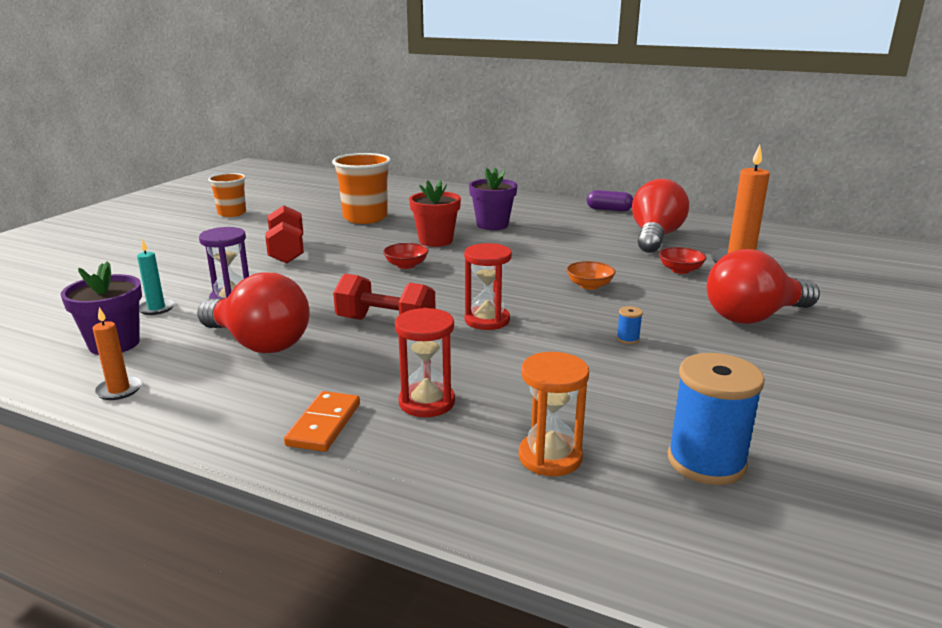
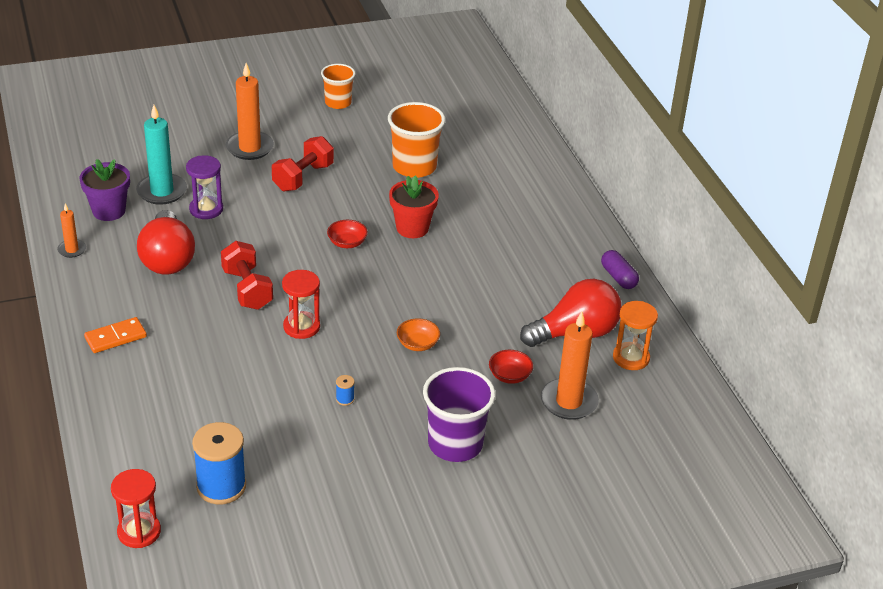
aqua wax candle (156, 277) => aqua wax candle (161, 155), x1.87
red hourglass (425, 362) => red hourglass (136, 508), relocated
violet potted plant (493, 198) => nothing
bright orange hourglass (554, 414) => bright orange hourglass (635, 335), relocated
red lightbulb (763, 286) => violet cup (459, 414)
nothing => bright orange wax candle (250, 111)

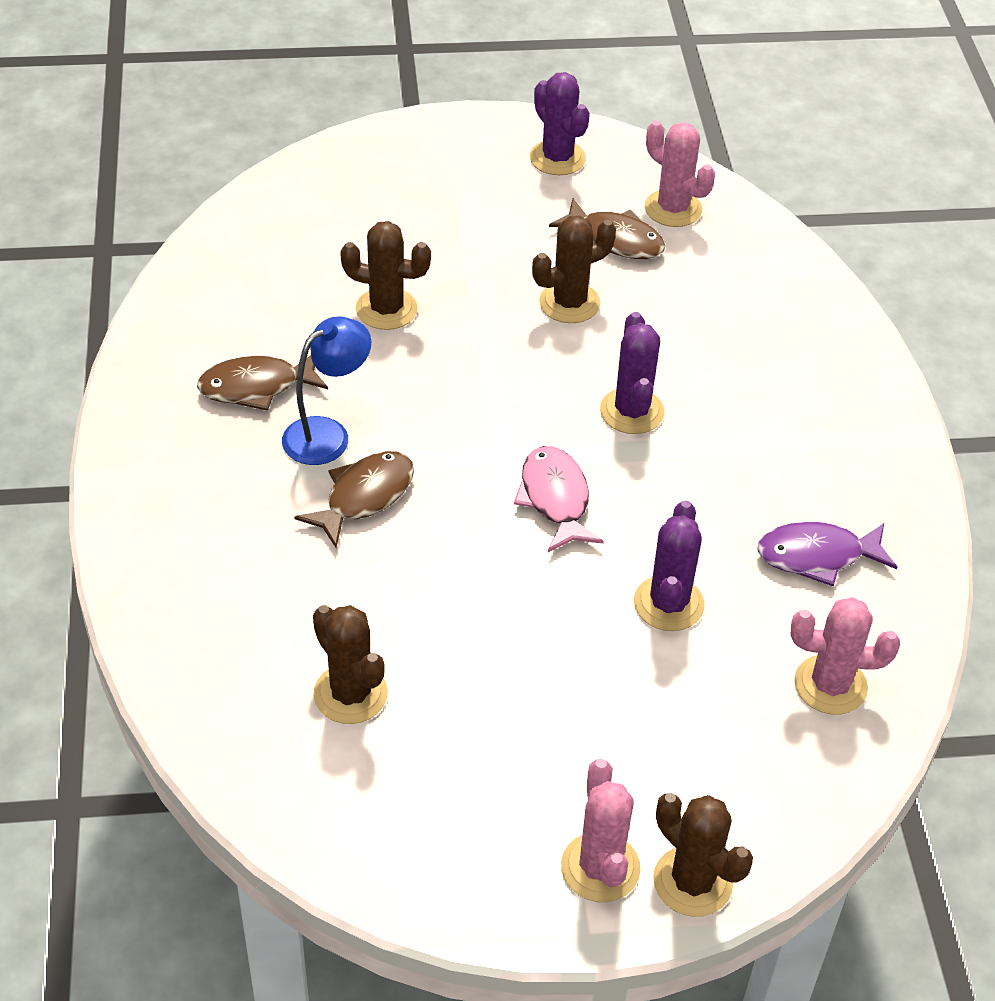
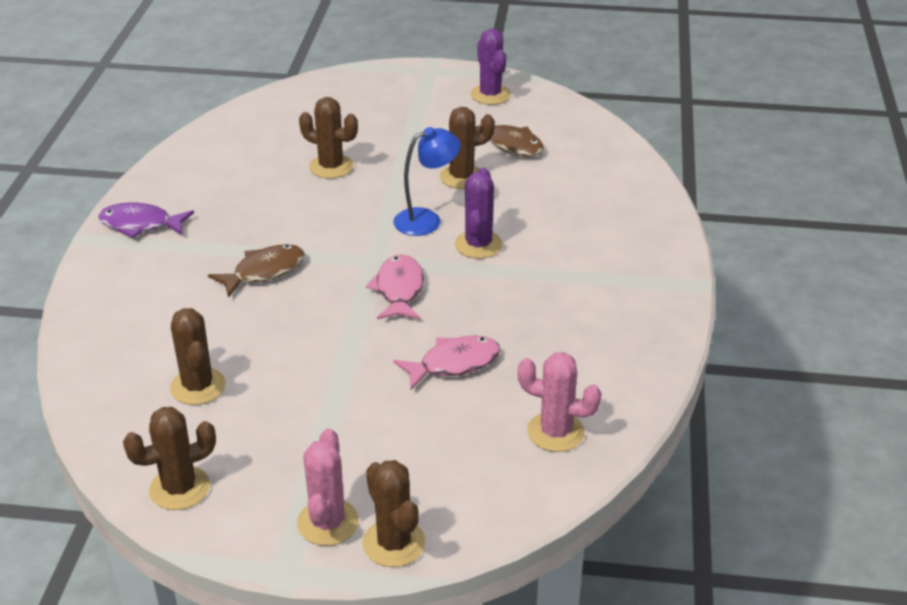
brown toy fish (262, 383) => nothing
cobalt reading lamp (326, 390) => cobalt reading lamp (427, 181), relocated
violet saguaro cactus (669, 565) => pink toy fish (446, 362)
pink saguaro cactus (680, 174) => nothing
violet toy fish (827, 554) => violet toy fish (146, 220), relocated
nothing => brown saguaro cactus (169, 458)

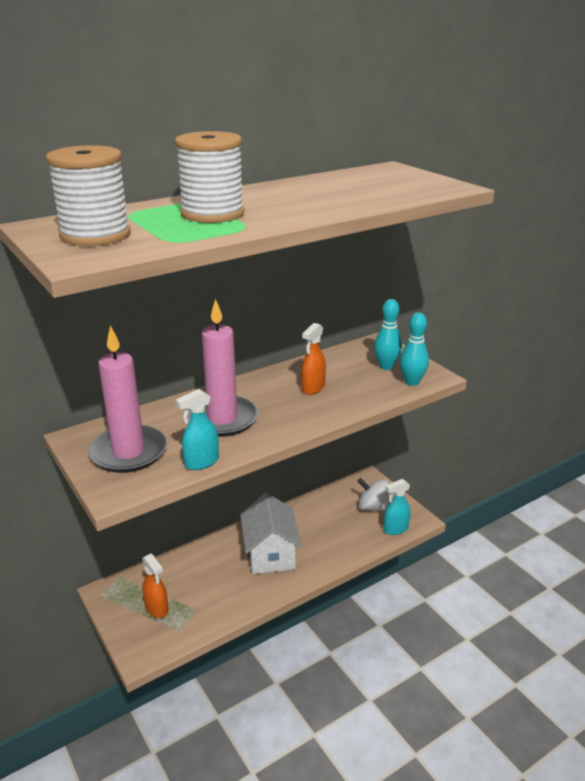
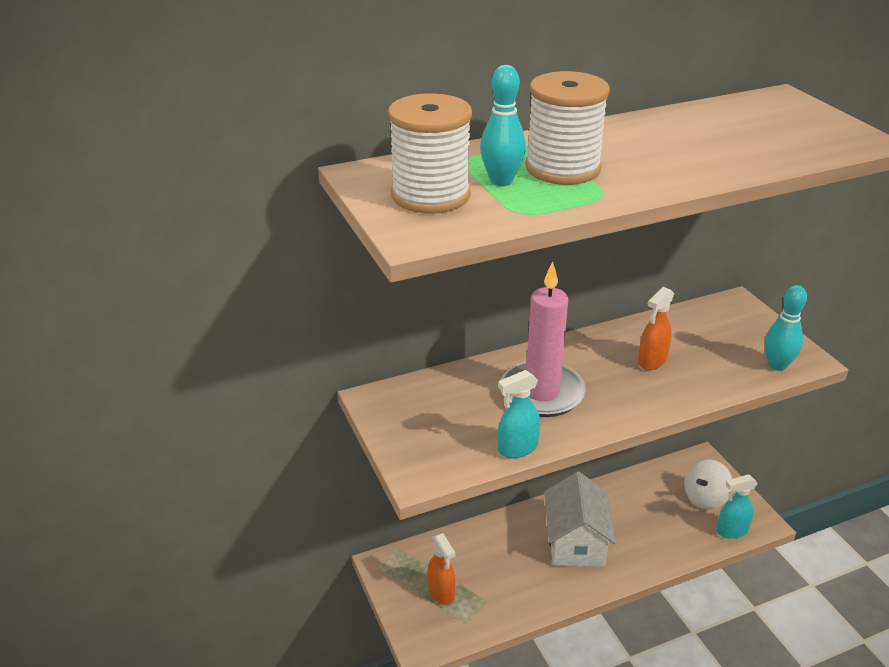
pink wax candle (127, 399) => nothing
pure white spinning top (374, 494) => pure white spinning top (708, 484), 75 degrees counterclockwise
aqua skittle (388, 334) => aqua skittle (503, 125), relocated

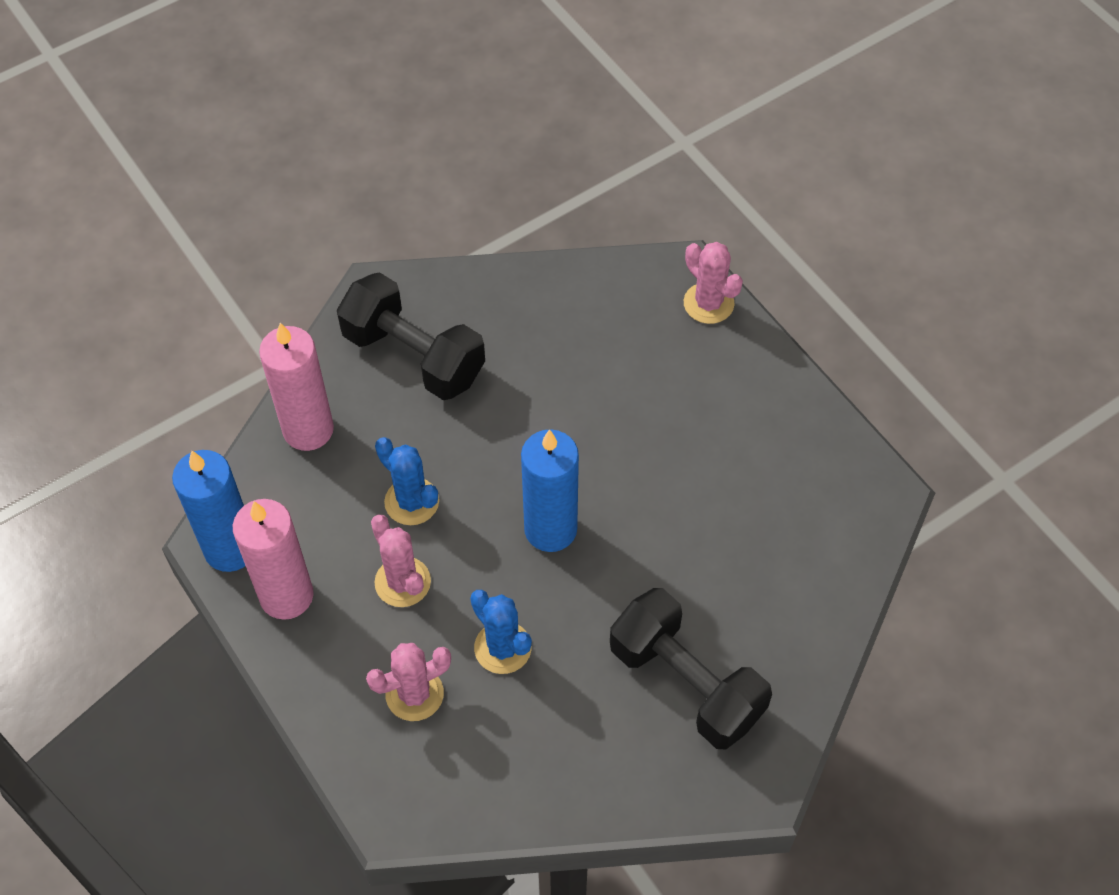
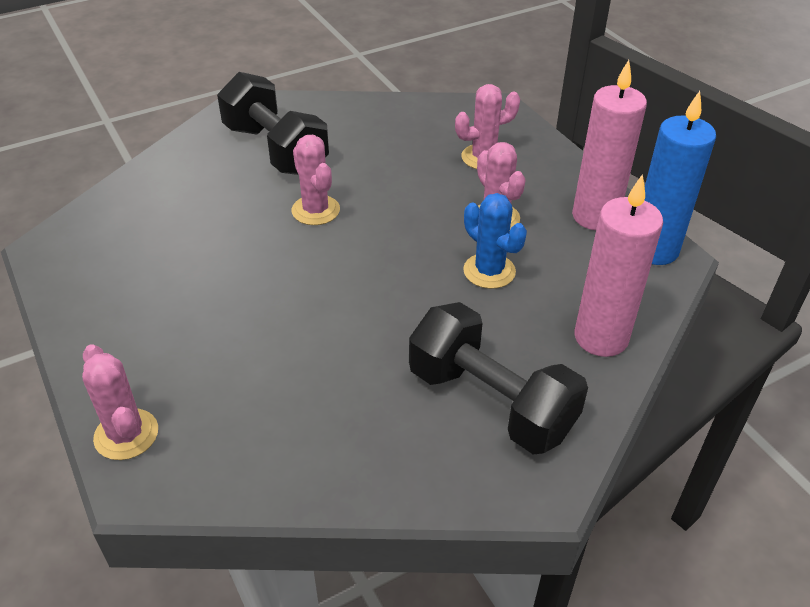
cobalt saguaro cactus (501, 632) => nothing
cobalt wax candle (550, 490) => nothing
nothing => pink saguaro cactus (316, 180)

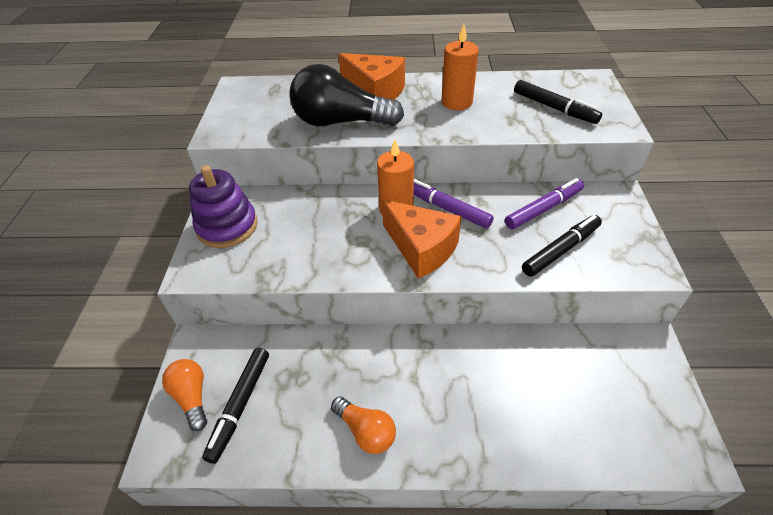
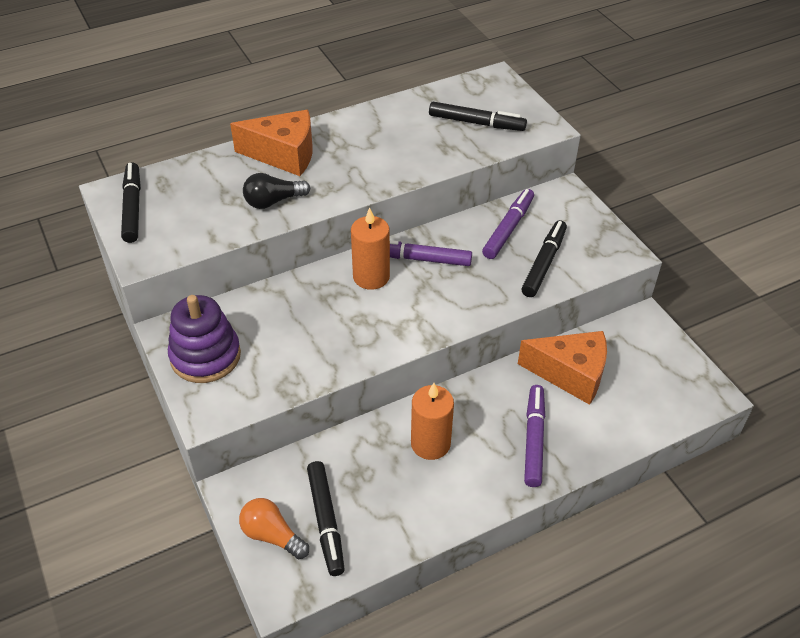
black lightbulb (346, 95) => black lightbulb (276, 191), x0.54
bright orange lightbulb (363, 425) => nothing
bright orange cheese (422, 239) => bright orange cheese (562, 368), relocated
bright orange wax candle (460, 67) => bright orange wax candle (432, 421), relocated
nothing => black marker pen (131, 202)
nothing => violet marker pen (534, 436)

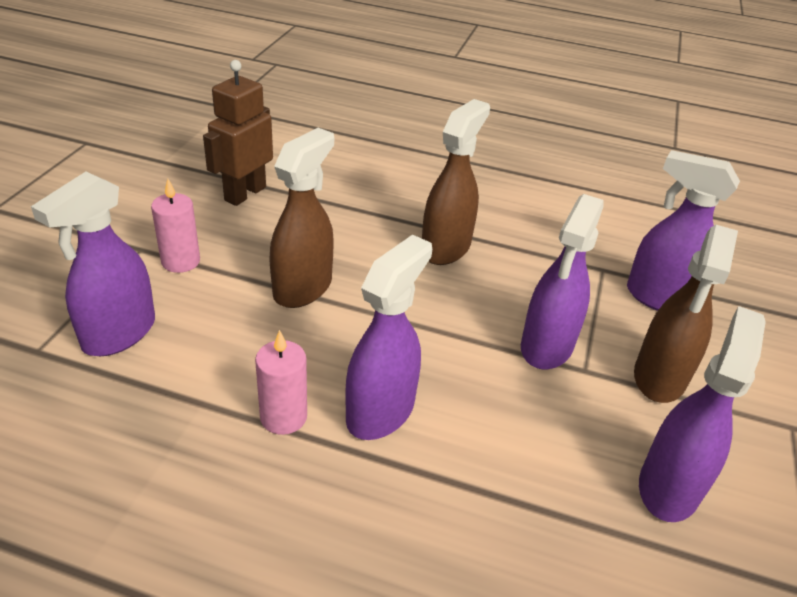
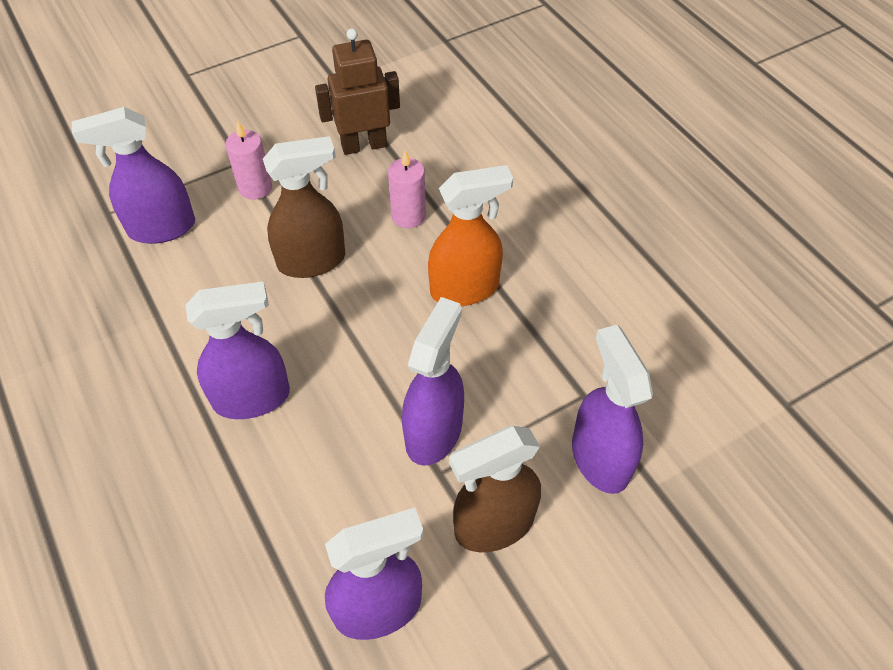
pink wax candle (281, 382) => pink wax candle (407, 189), relocated
brown spray cleaner (456, 182) => bright orange spray cleaner (470, 235)
violet spray cleaner (562, 281) => violet spray cleaner (433, 381), 135 degrees clockwise

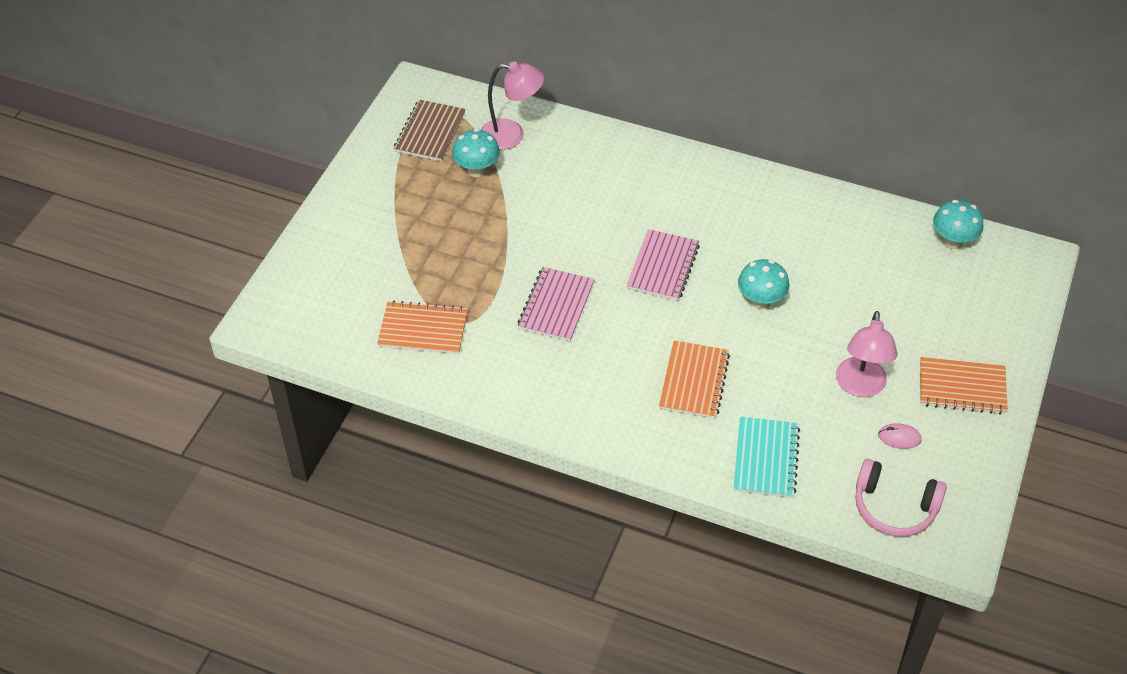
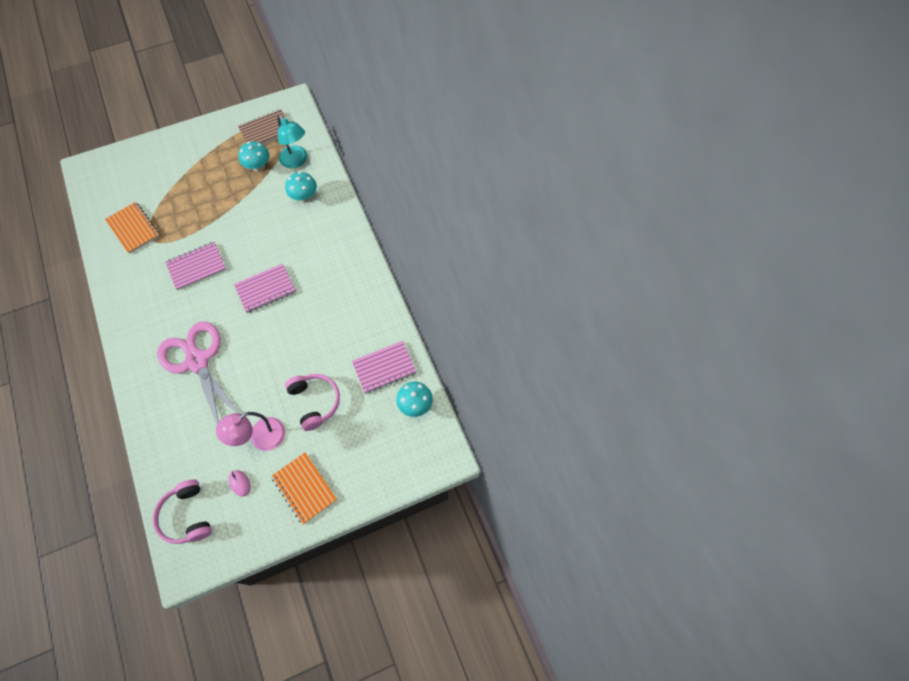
pink reading lamp (512, 105) => aqua reading lamp (292, 141)
bright orange notepad (694, 379) => pink pair of scissors (198, 372)
aqua notepad (766, 457) => nothing
aqua mushroom (763, 284) => aqua mushroom (301, 187), relocated
nothing => pink headset (312, 402)
nothing => pink notepad (384, 367)

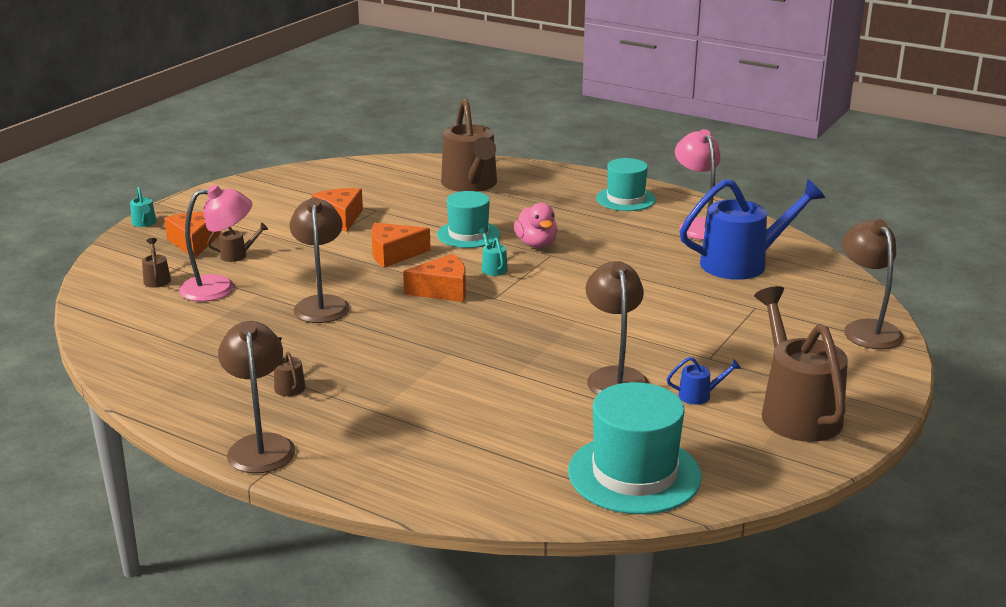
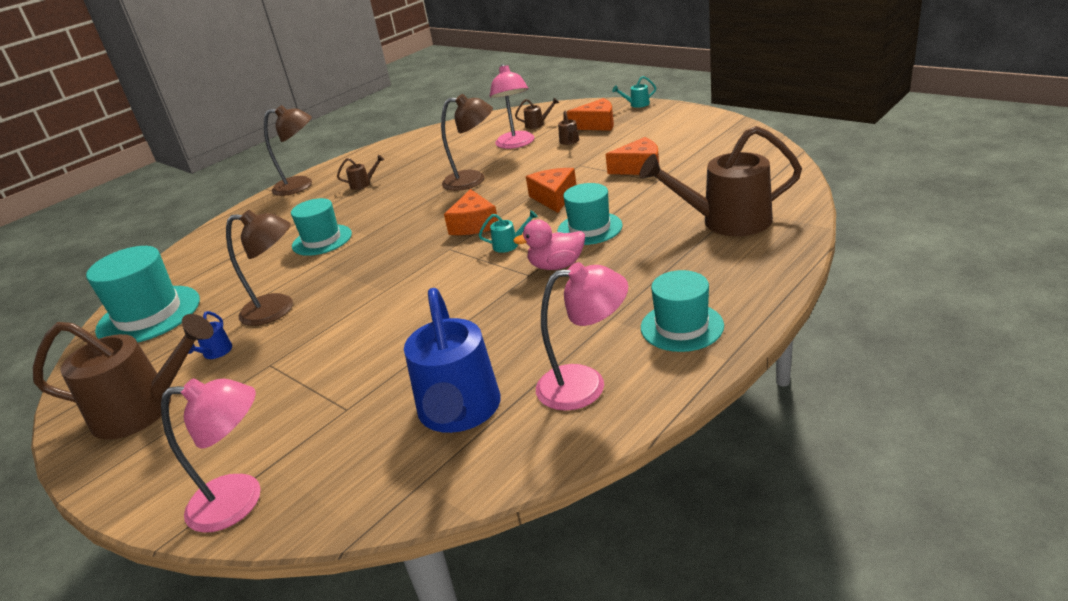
brown reading lamp (873, 284) => pink reading lamp (211, 455)
nothing => aqua top hat (321, 227)

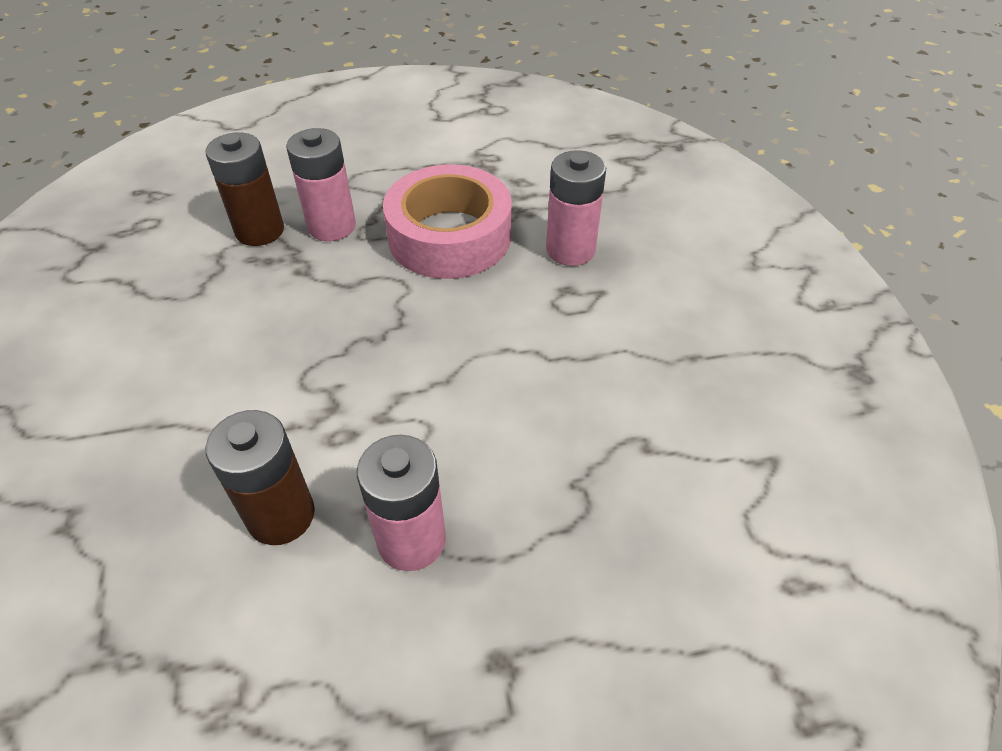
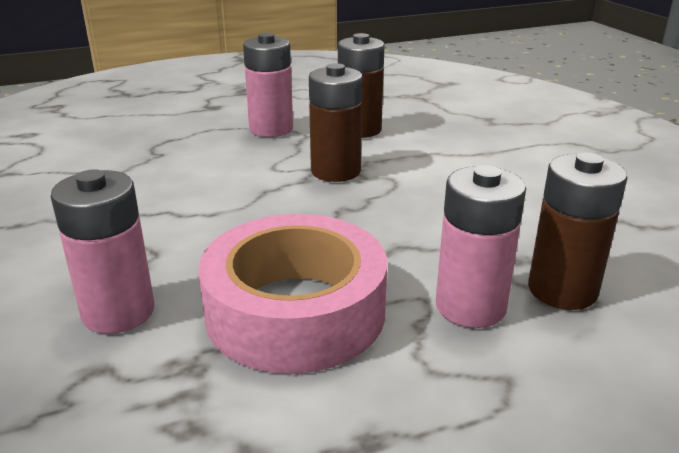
nothing => brown battery (336, 122)

